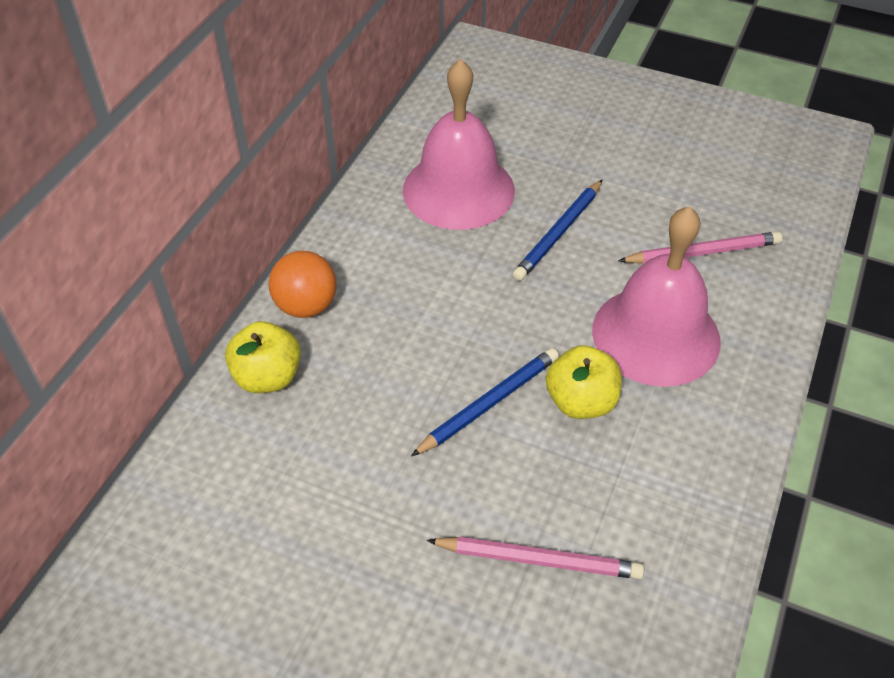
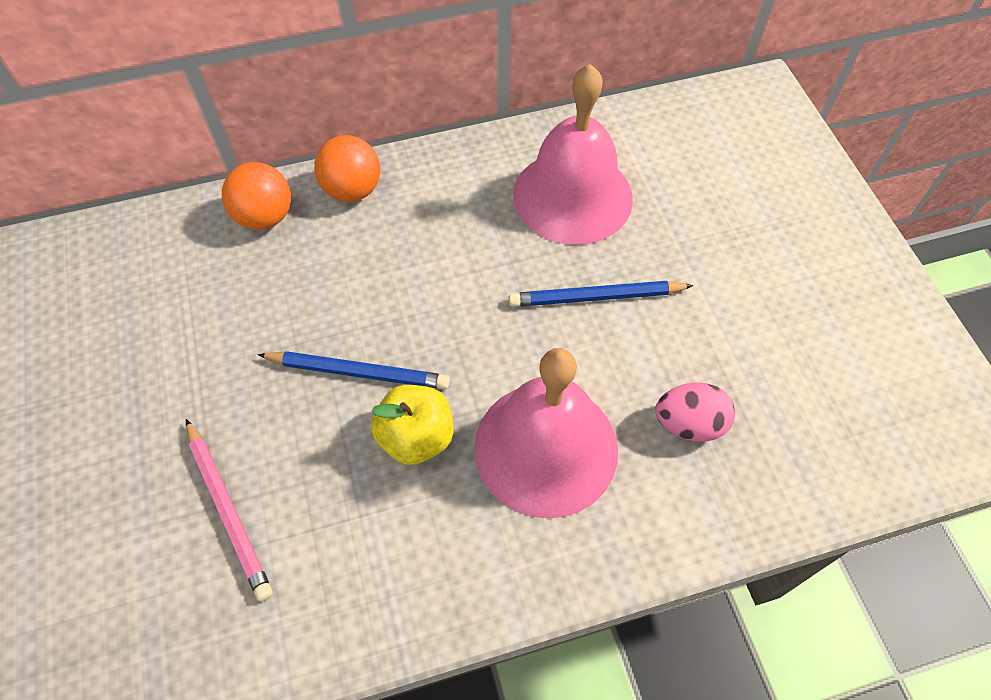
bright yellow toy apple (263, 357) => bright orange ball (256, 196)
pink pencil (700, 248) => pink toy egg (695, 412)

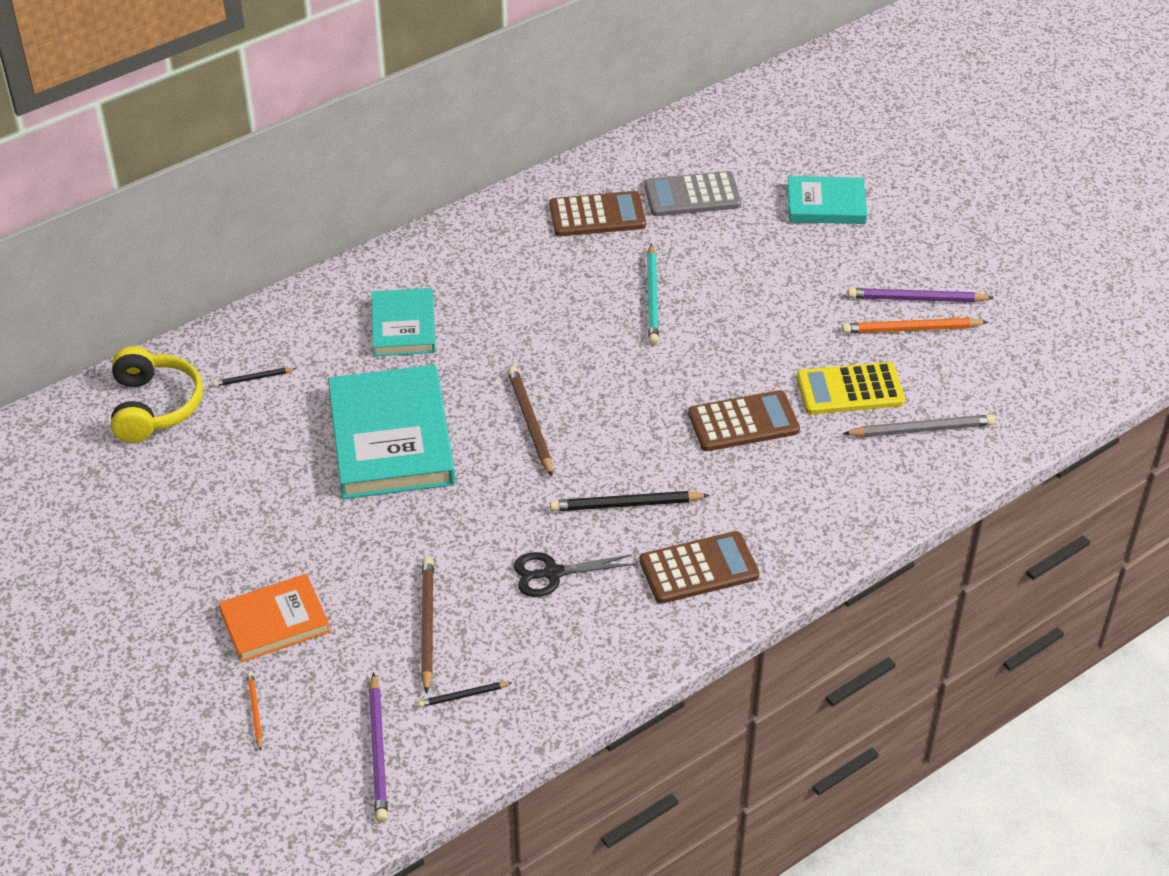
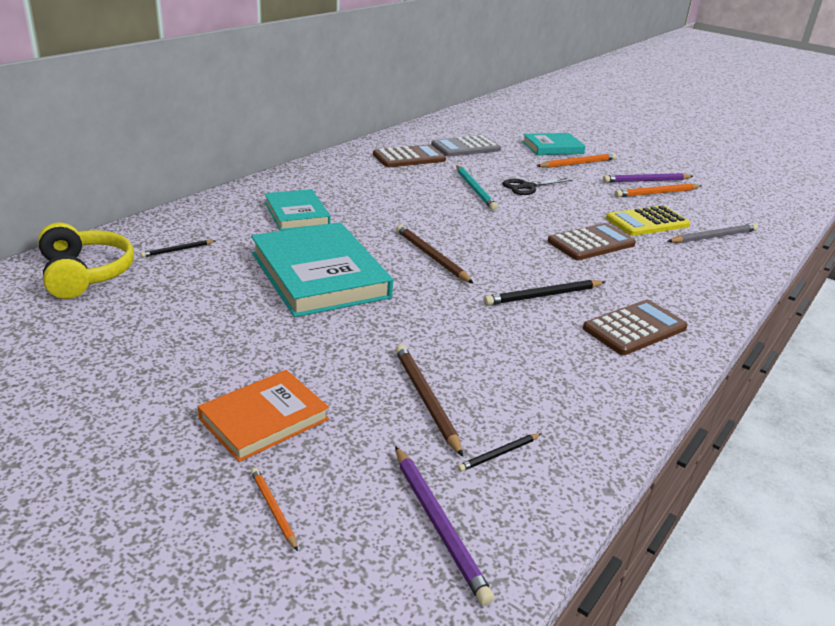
black pair of scissors (574, 574) => black pair of scissors (537, 186), relocated
nothing => bright orange pencil (576, 160)

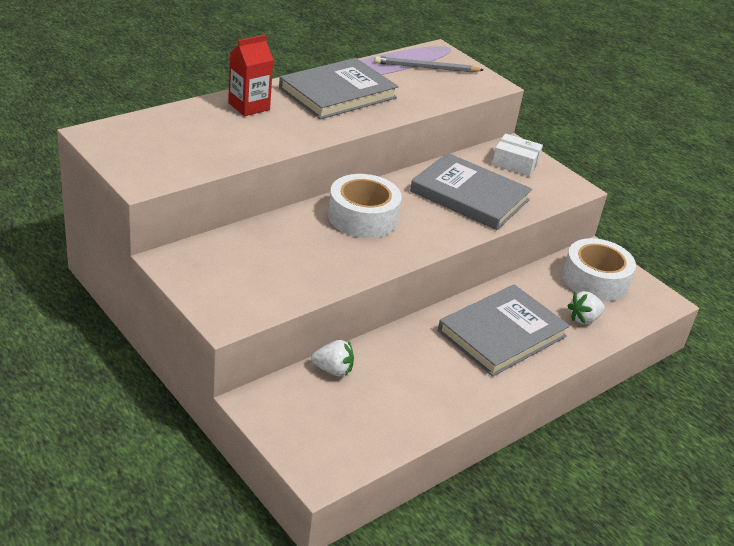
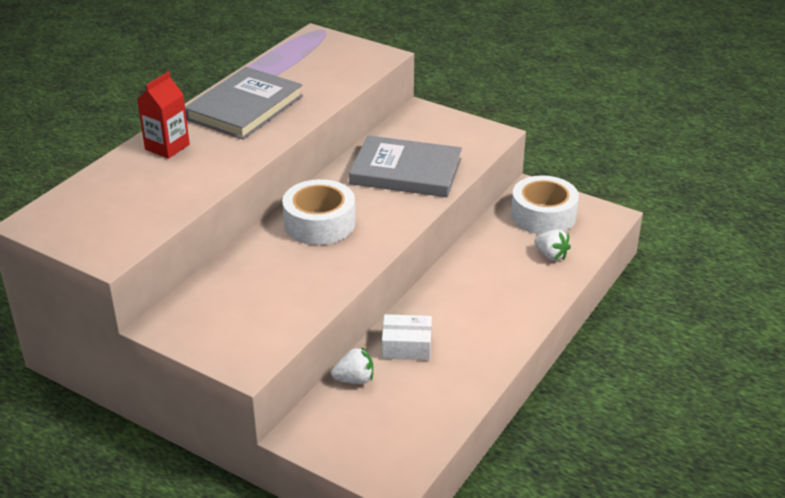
ash-grey pencil (428, 64) => nothing
ash-grey book (504, 330) => nothing
pure white package (517, 155) => pure white package (407, 337), relocated
pure white strawberry (586, 307) => pure white strawberry (552, 245), 90 degrees counterclockwise

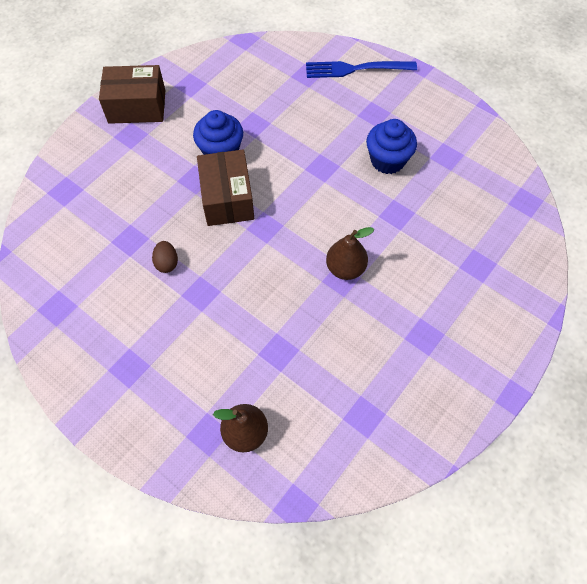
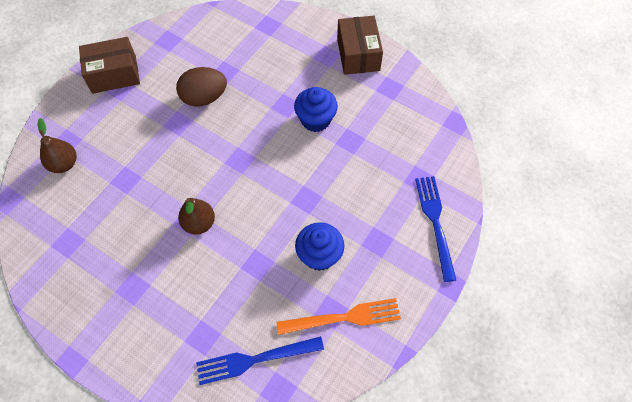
brown toy egg (165, 257) => brown toy egg (201, 87), x1.94
brown package (225, 188) => brown package (109, 65), relocated
nothing => cobalt dinner fork (260, 360)
nothing => bright orange dinner fork (338, 316)

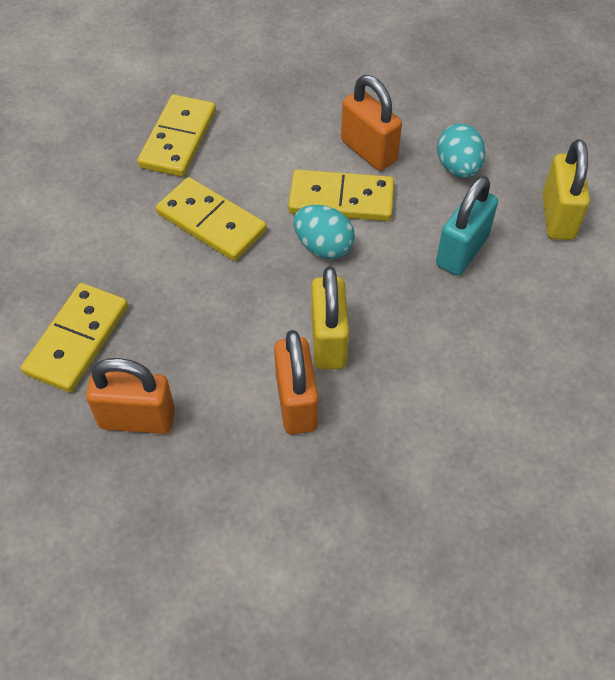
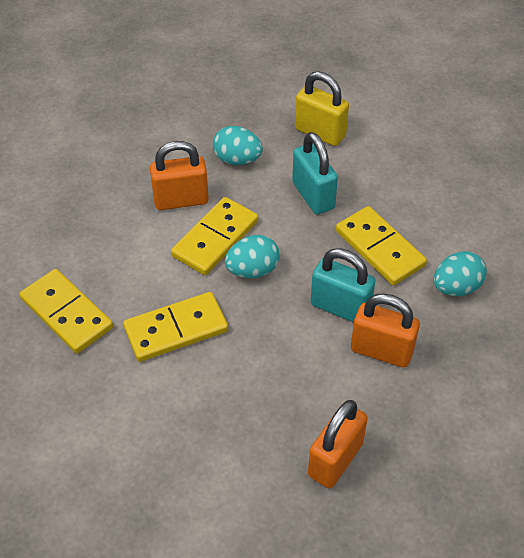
bright yellow domino piece (74, 338) => bright yellow domino piece (381, 246), relocated
bright yellow padlock (330, 318) => aqua padlock (343, 285)
nothing => aqua toy egg (460, 273)

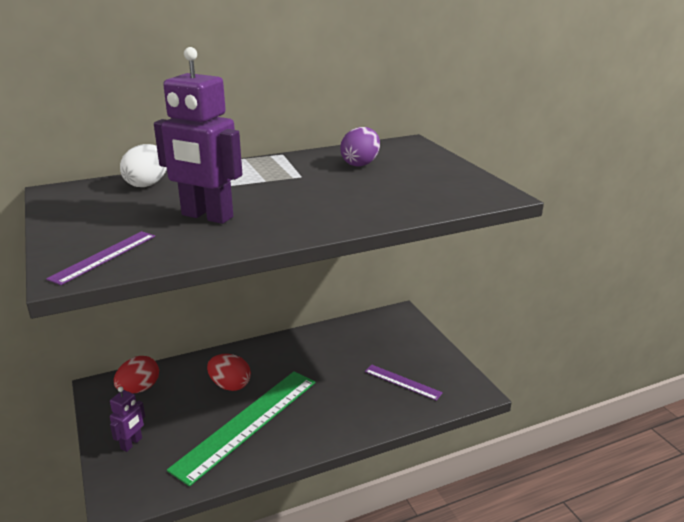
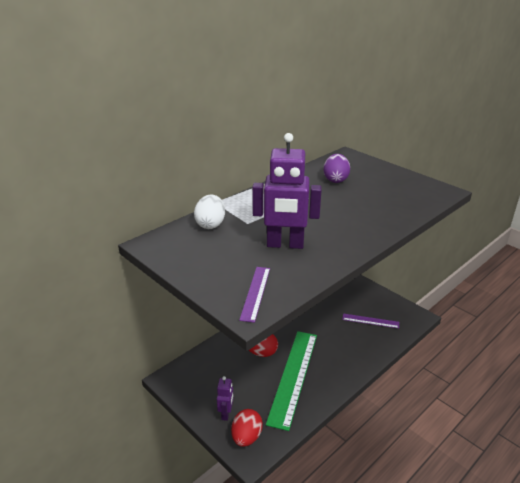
red toy egg (136, 374) => red toy egg (247, 428), relocated

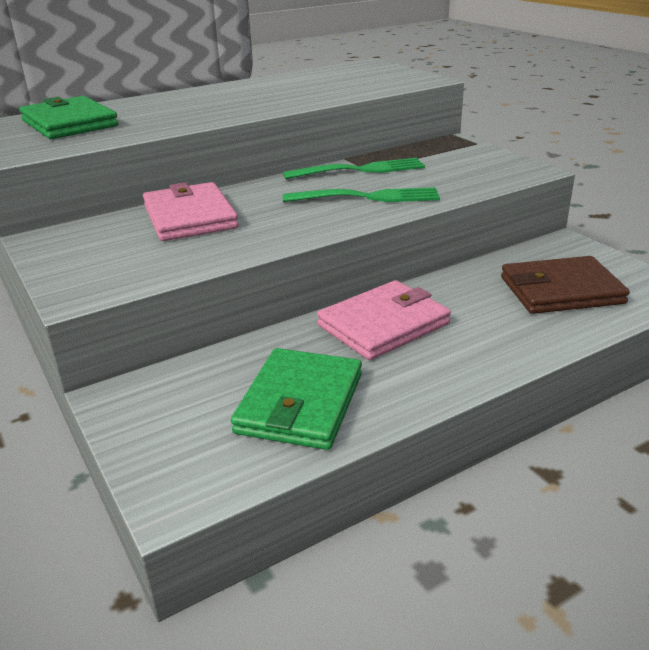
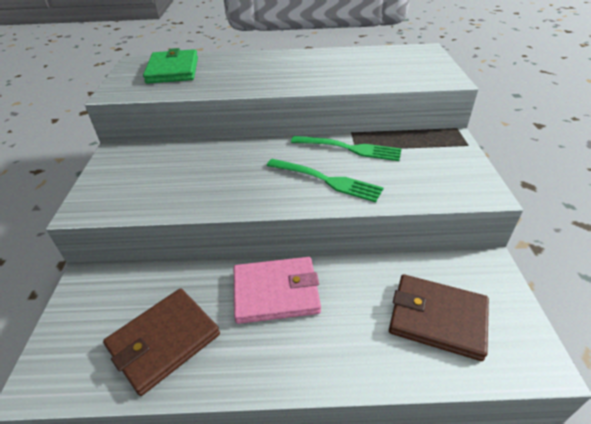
pink card wallet (191, 211) => nothing
emerald card wallet (296, 399) => brown card wallet (161, 342)

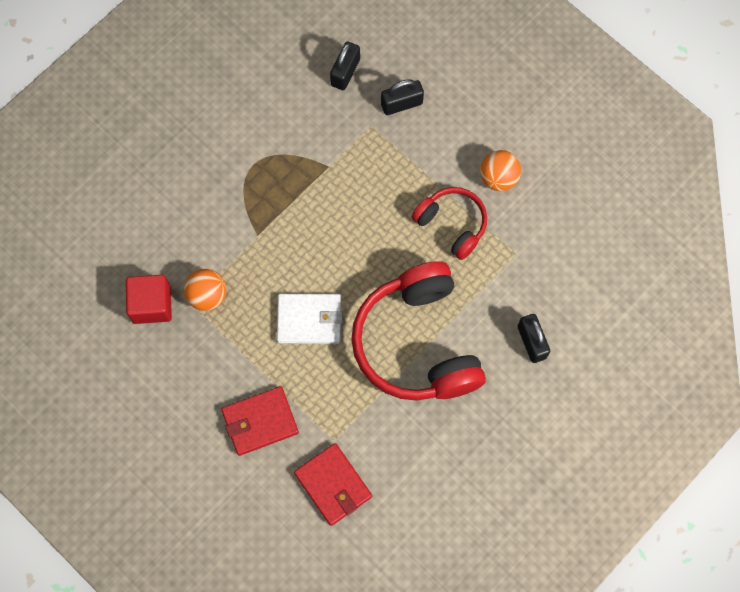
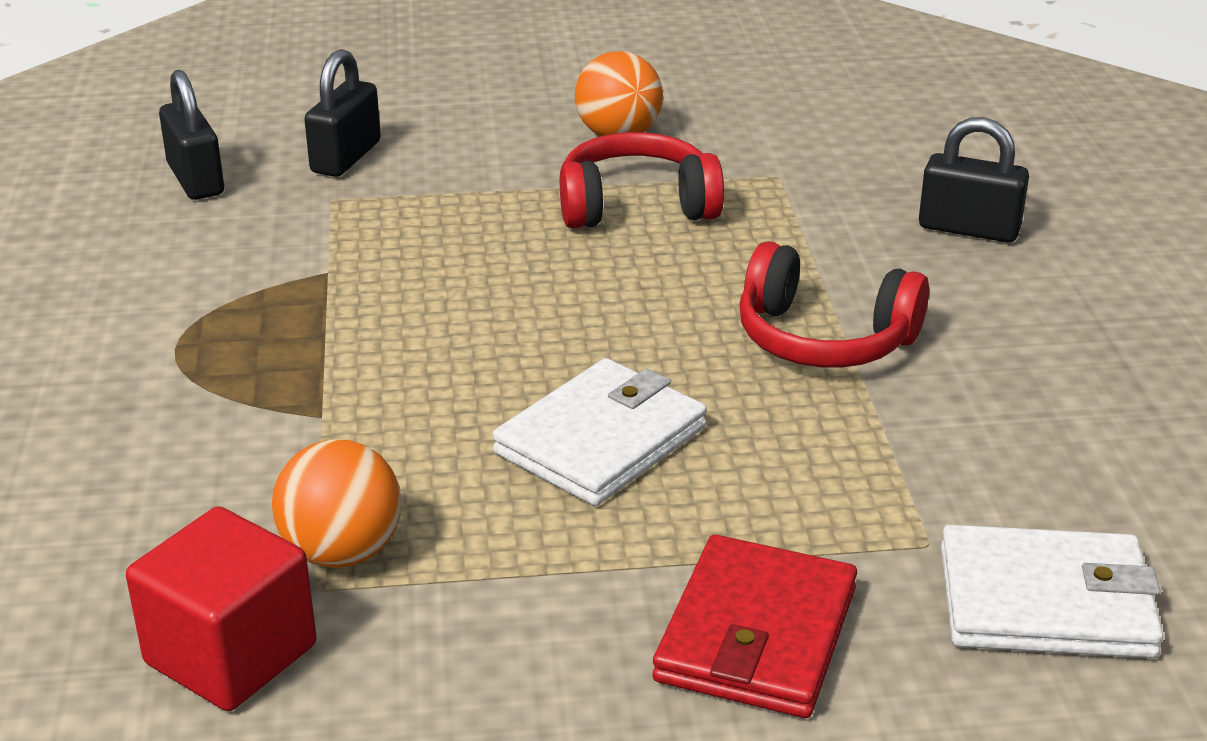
red card wallet (333, 484) => pure white card wallet (1052, 591)
red headset (418, 331) => red headset (834, 304), x0.54

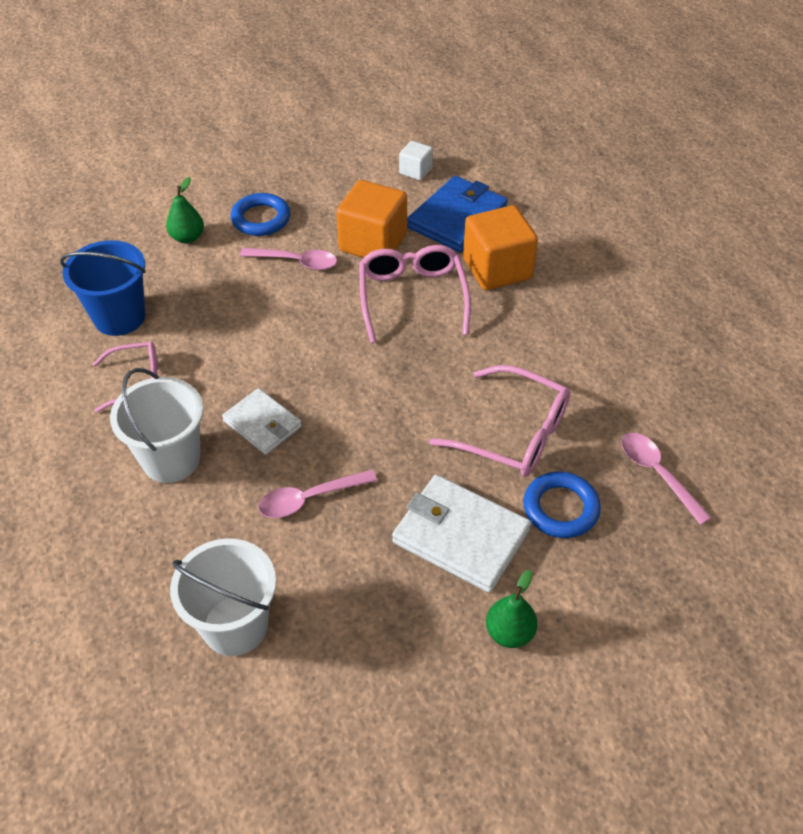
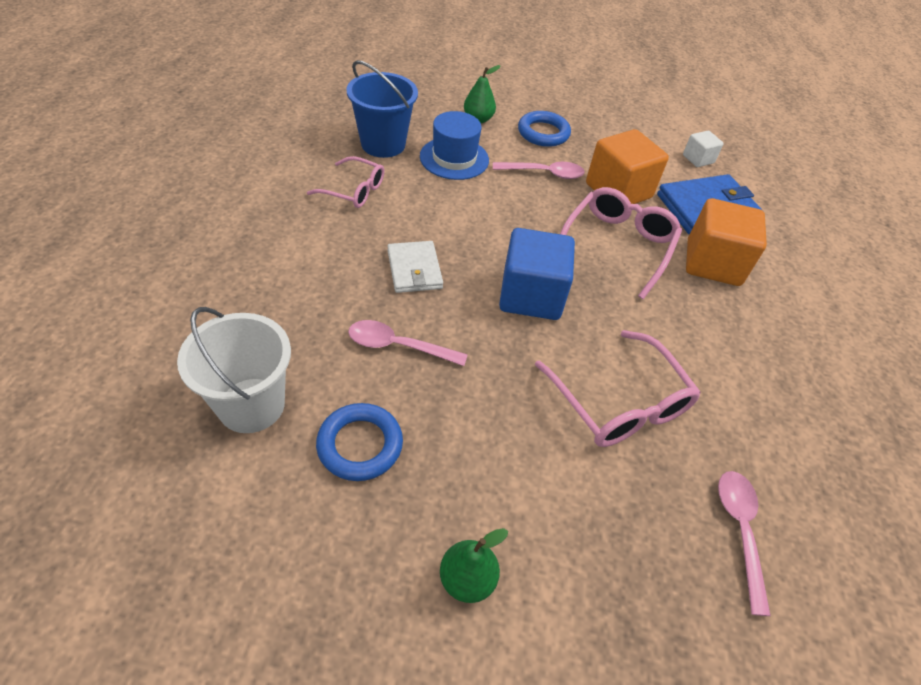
pure white bucket (156, 425) => nothing
pink teaspoon (288, 259) => pink teaspoon (539, 170), 45 degrees counterclockwise
pure white card wallet (461, 534) => nothing
cobalt hoop (562, 504) => cobalt hoop (359, 442), relocated
nothing => cobalt top hat (454, 145)
nothing => cobalt solid cube (537, 274)

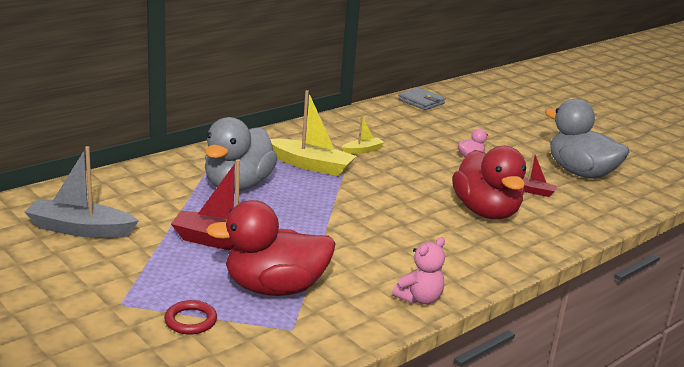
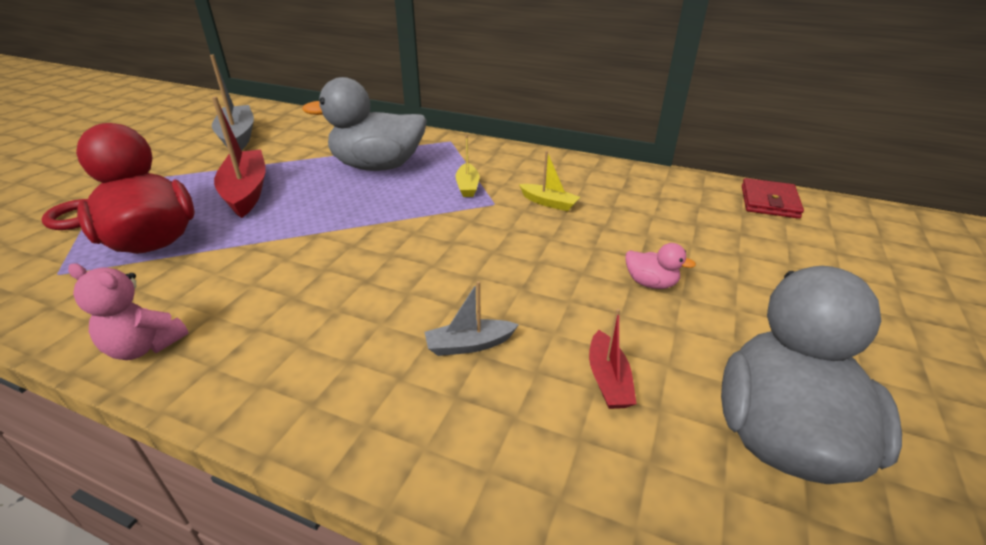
bright yellow sailboat (313, 133) => bright yellow sailboat (468, 166), x0.53
ash-grey card wallet (422, 98) => red card wallet (773, 198)
red rubber duck (489, 182) => ash-grey sailboat (471, 318)

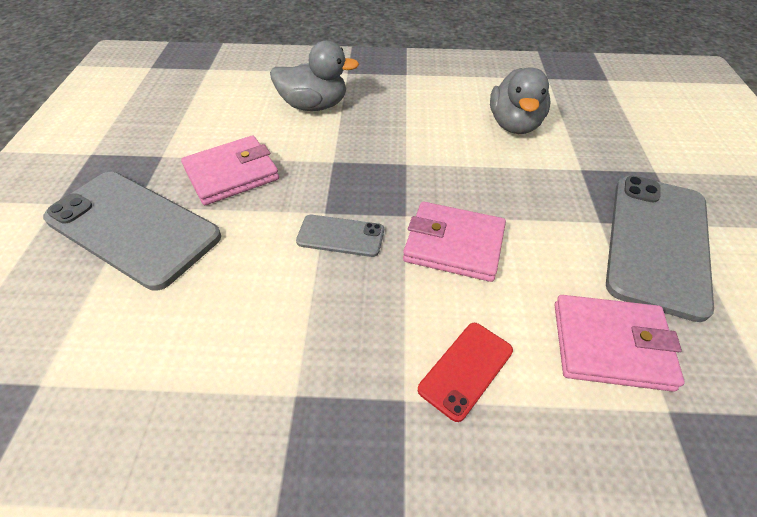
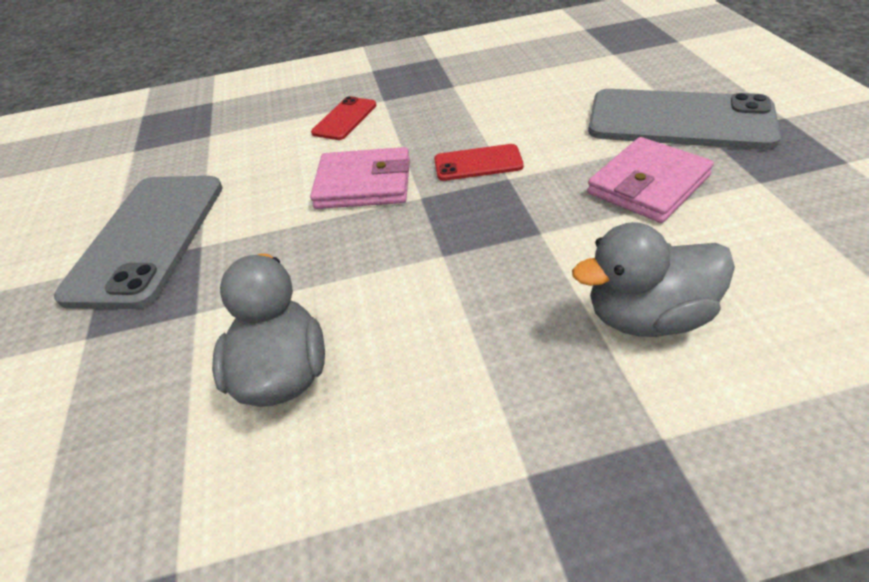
ash-grey mobile phone (340, 236) => red mobile phone (479, 162)
pink card wallet (620, 343) => nothing

